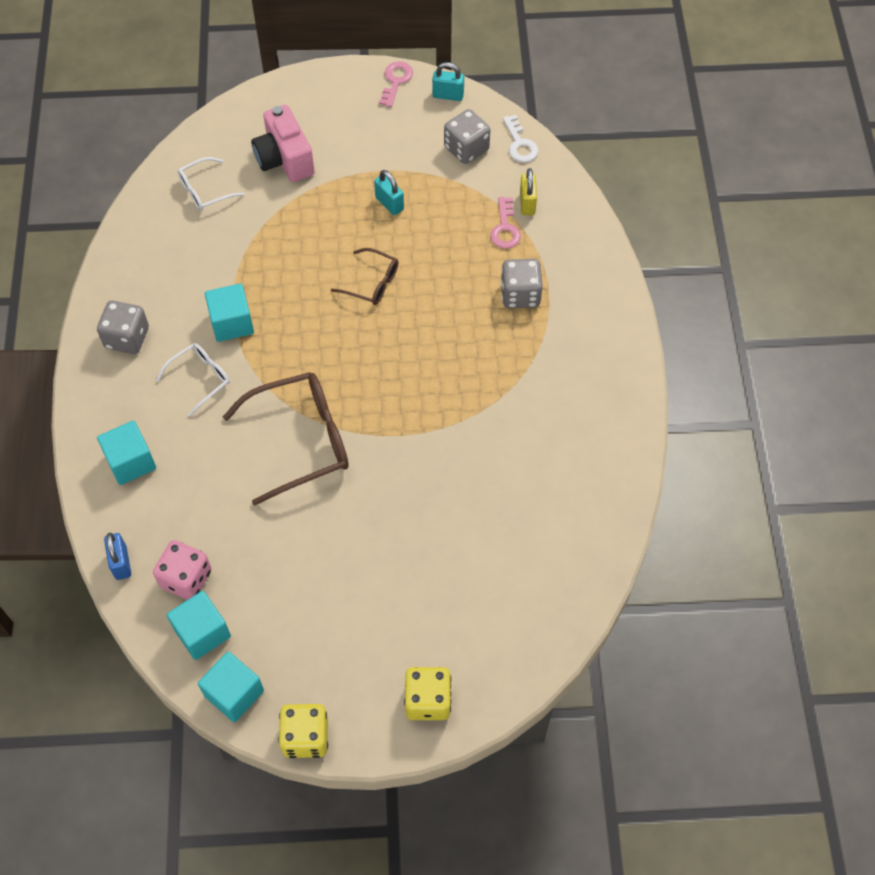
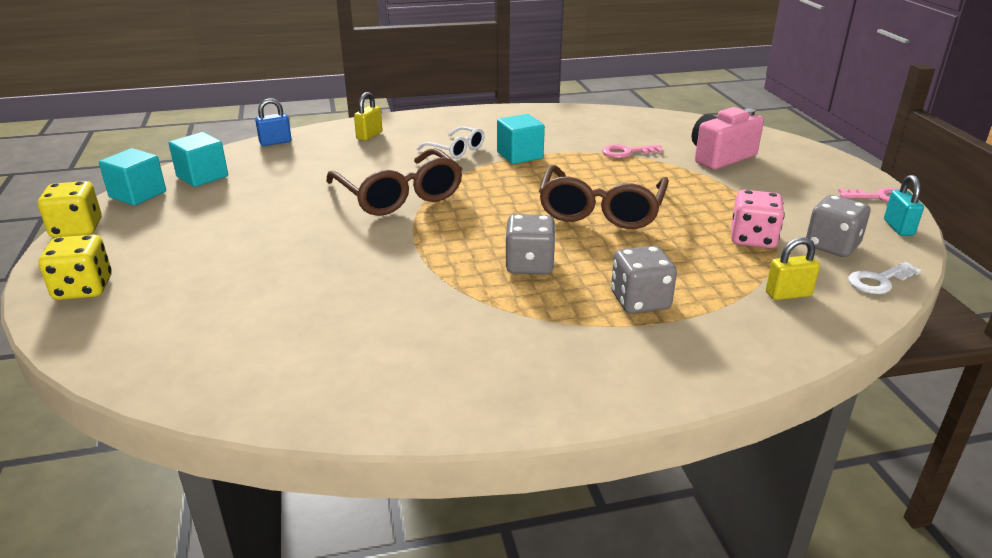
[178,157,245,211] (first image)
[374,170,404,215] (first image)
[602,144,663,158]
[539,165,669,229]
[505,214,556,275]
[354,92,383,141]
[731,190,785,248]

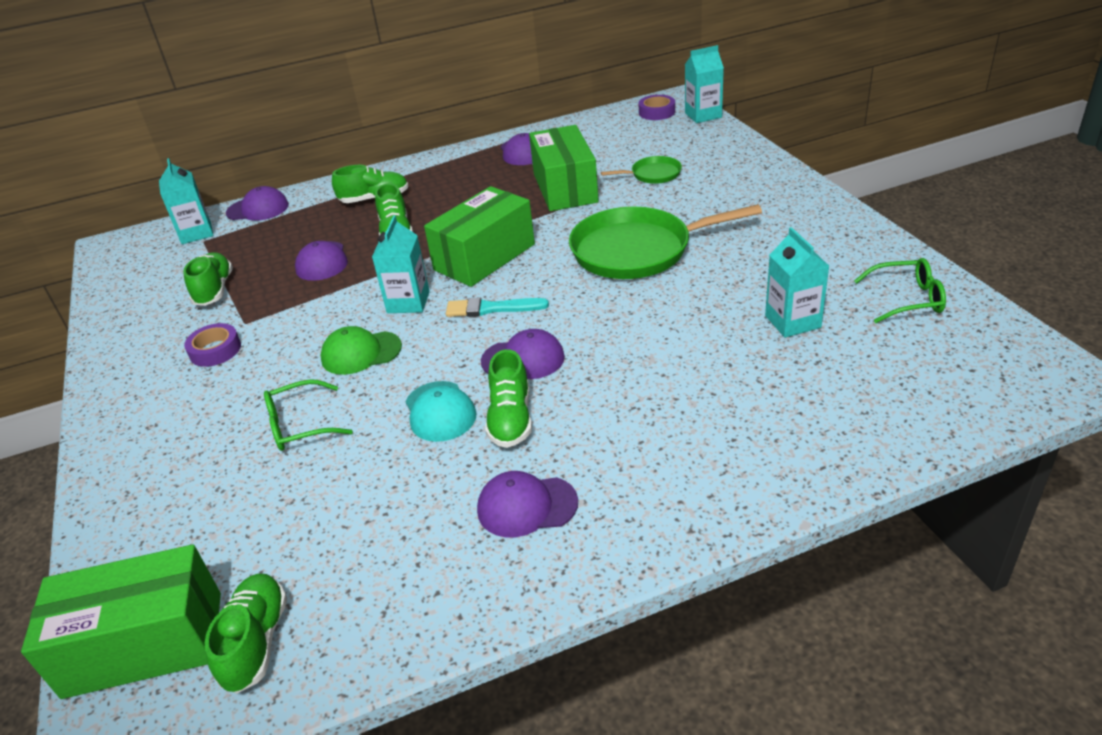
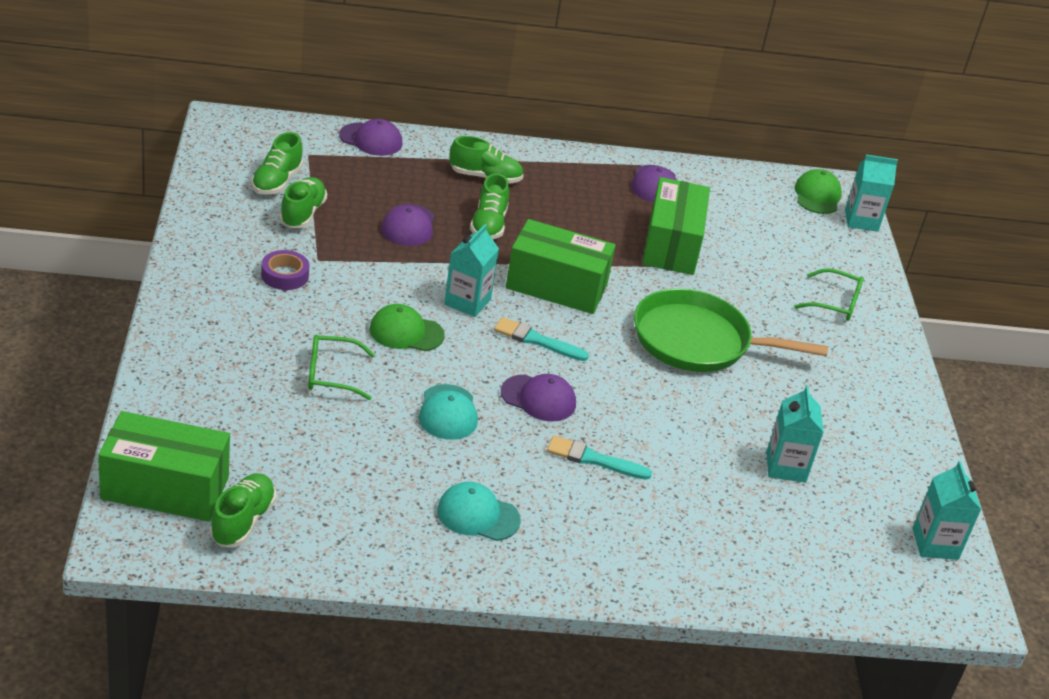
[794,169,842,214]
[601,156,682,184] (first image)
[913,461,981,560]
[506,219,616,314]
[794,268,864,321]
[251,132,303,195]
[437,482,521,541]
[547,436,652,480]

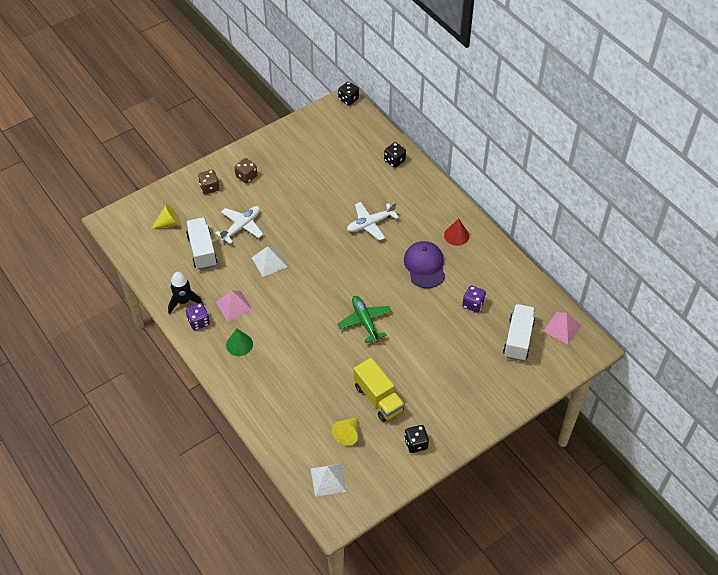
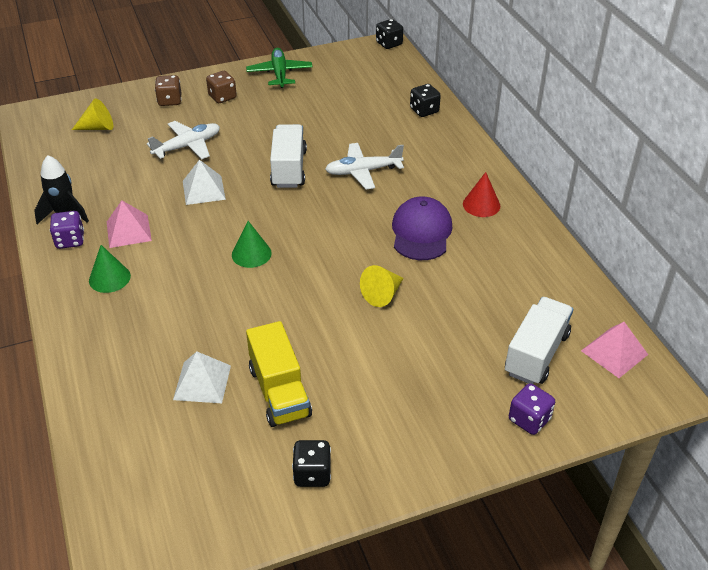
[270,124,307,188]
[509,383,555,435]
[246,48,313,88]
[360,265,403,307]
[173,351,231,403]
[232,221,272,268]

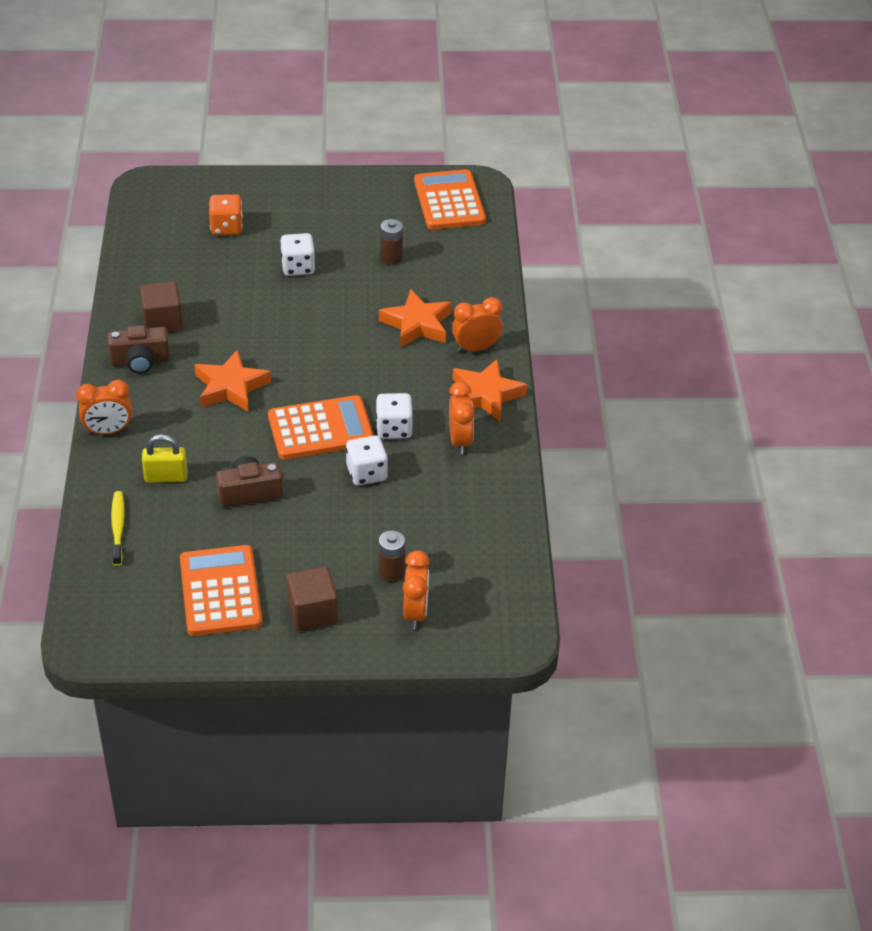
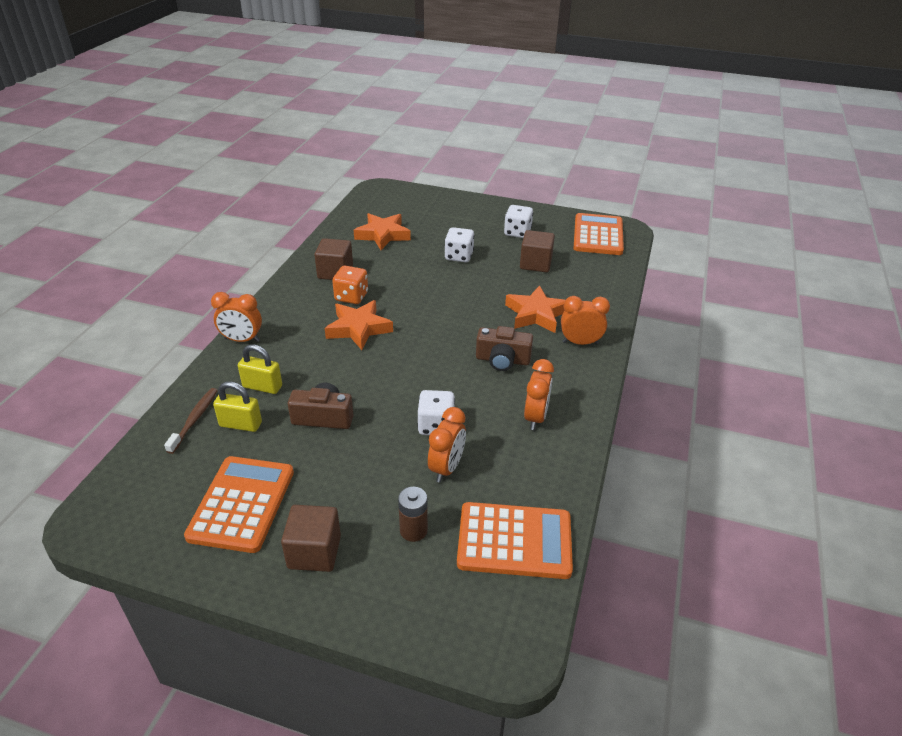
[332,266,368,304]
[520,230,555,272]
[476,326,533,371]
[354,213,411,250]
[504,205,533,238]
[457,502,573,579]
[164,388,218,454]
[428,407,466,482]
[213,382,262,432]

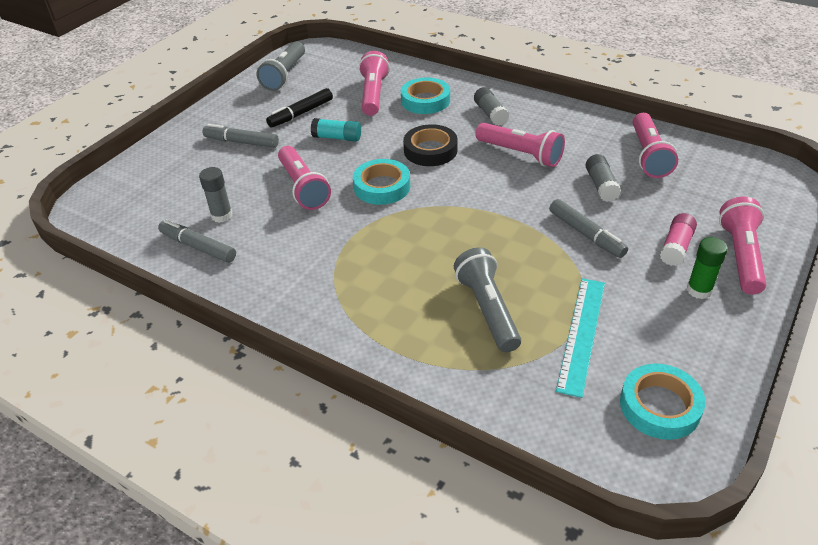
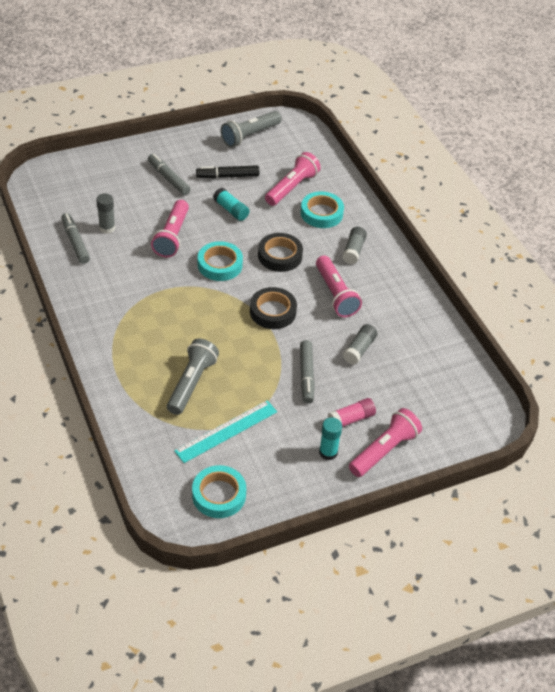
[633,113,678,178] (first image)
[319,417,342,461]
[250,287,297,329]

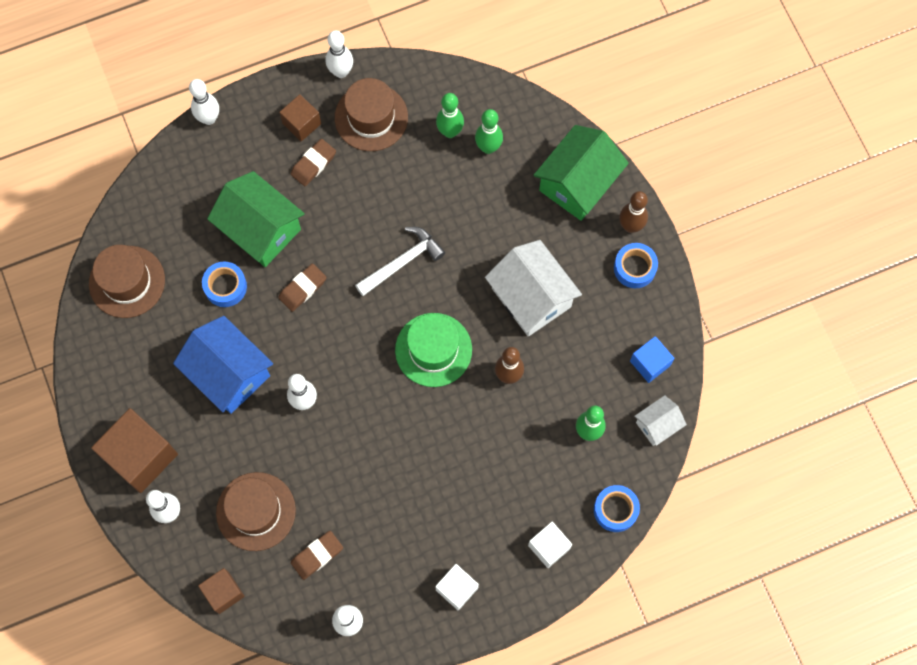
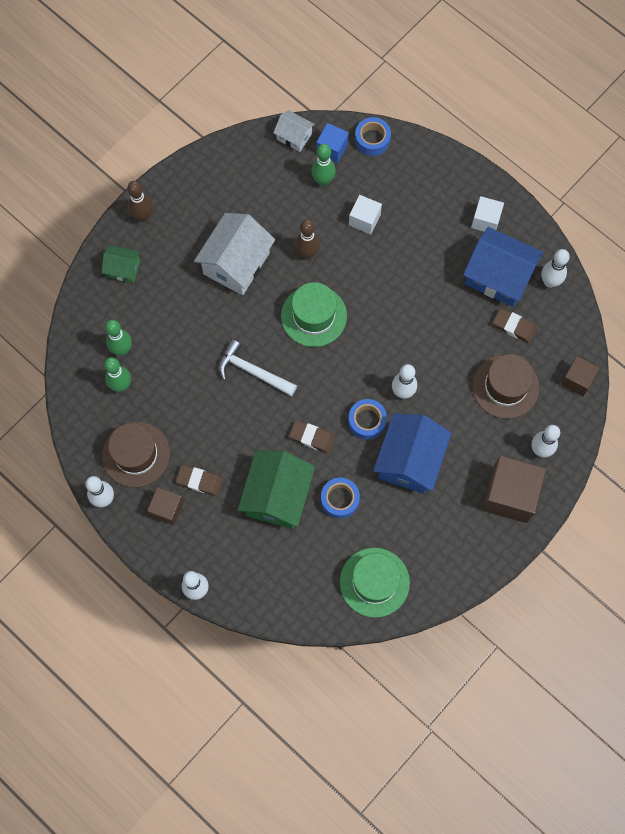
[102,245,141,283]
[348,399,387,440]
[340,548,410,618]
[316,123,349,163]
[349,195,382,234]
[463,227,543,307]

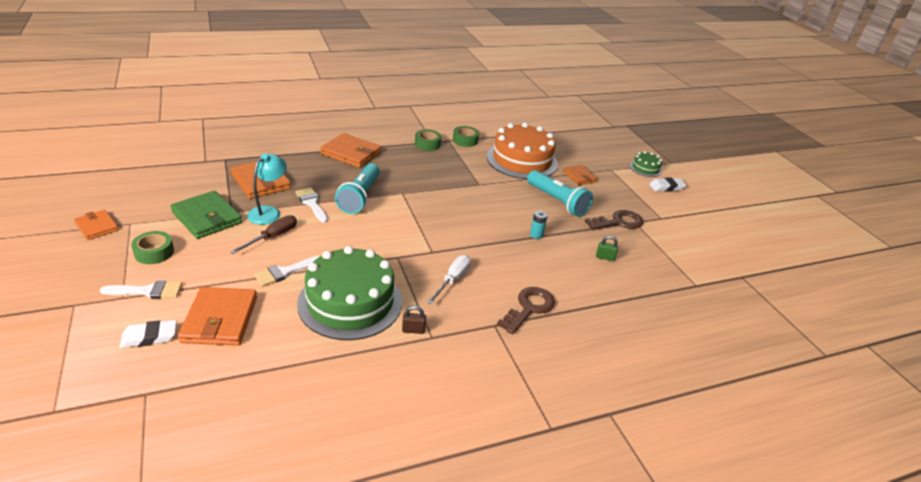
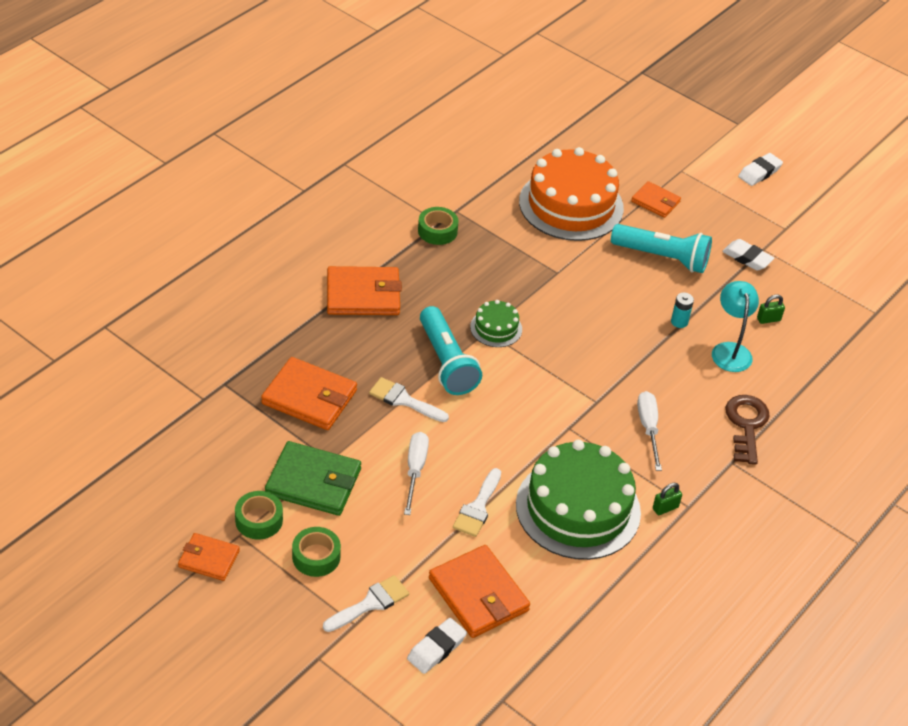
[235,491,283,540]
[470,300,522,347]
[712,281,759,372]
[722,239,774,271]
[404,432,429,515]
[653,483,682,515]

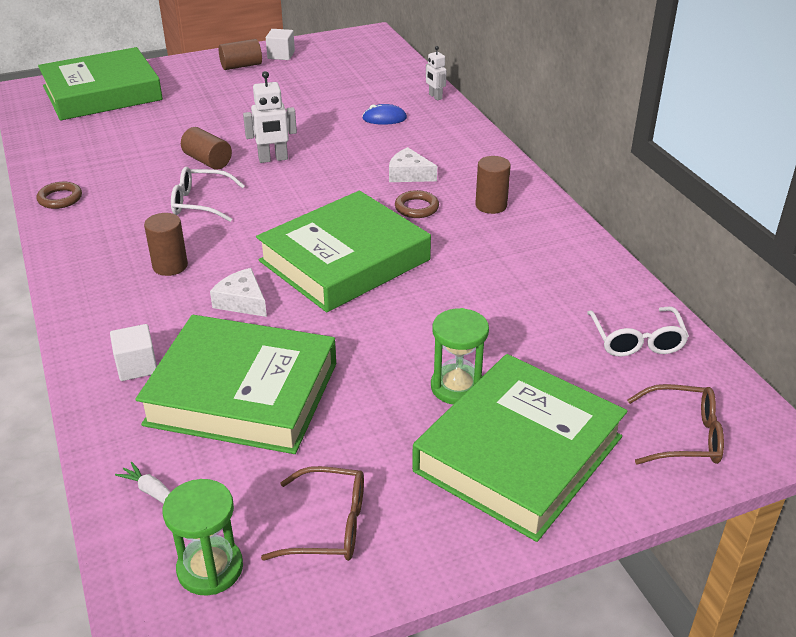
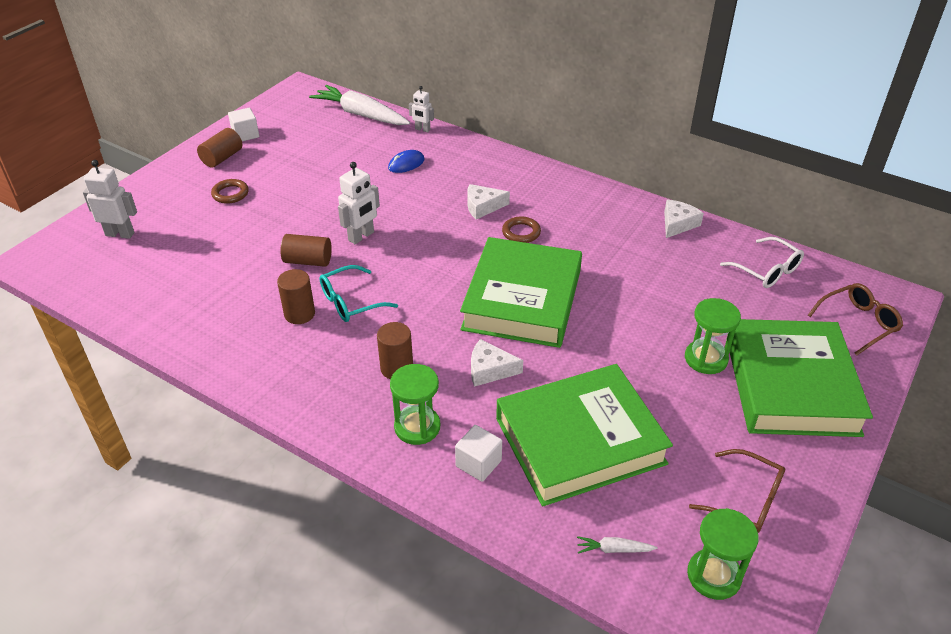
[83,160,137,239]
[277,269,315,324]
[319,265,398,322]
[211,179,249,204]
[689,449,785,533]
[309,85,410,125]
[664,200,704,238]
[390,364,440,445]

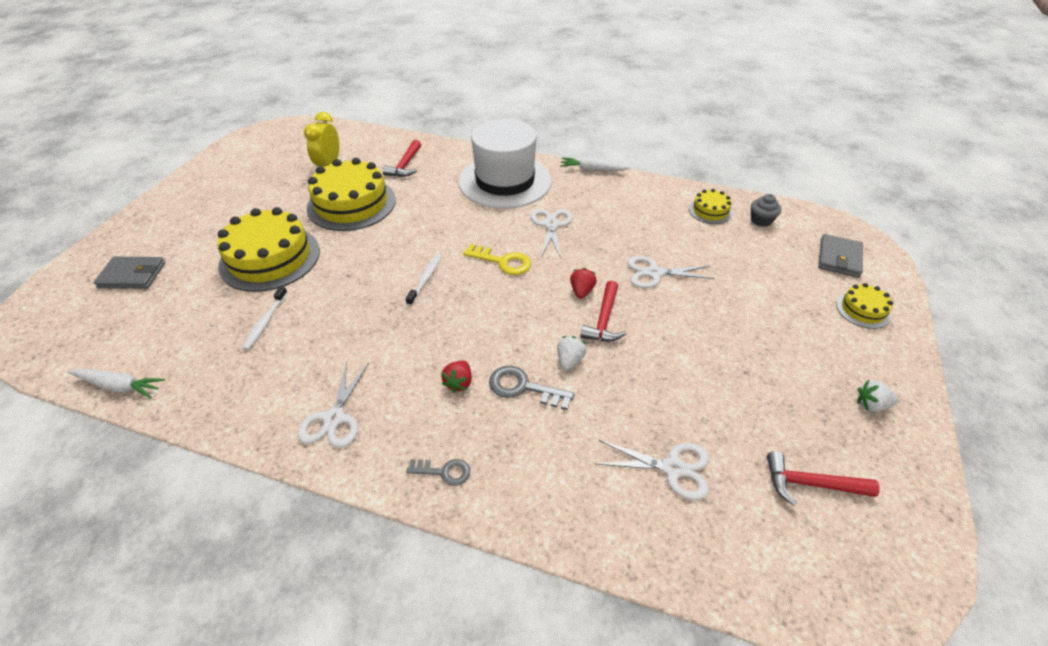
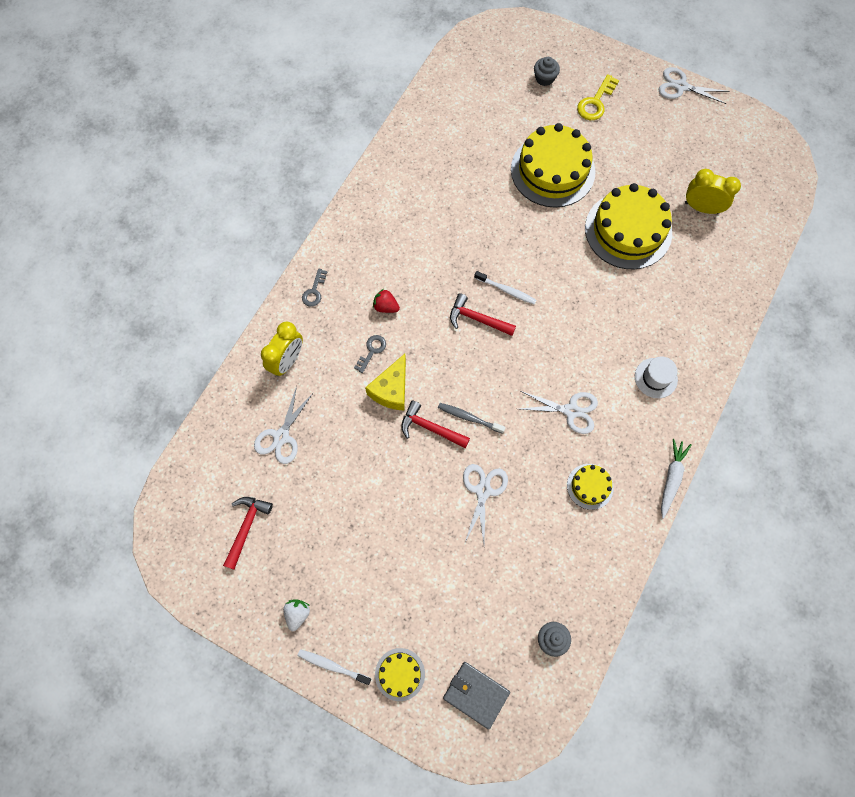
[635,357,678,398]
[450,293,516,336]
[567,464,614,510]
[577,74,619,120]
[534,57,560,86]
[438,403,506,434]
[297,649,371,685]
[365,354,406,411]
[659,67,729,104]
[354,335,386,373]
[68,369,165,398] (first image)
[261,322,303,376]

